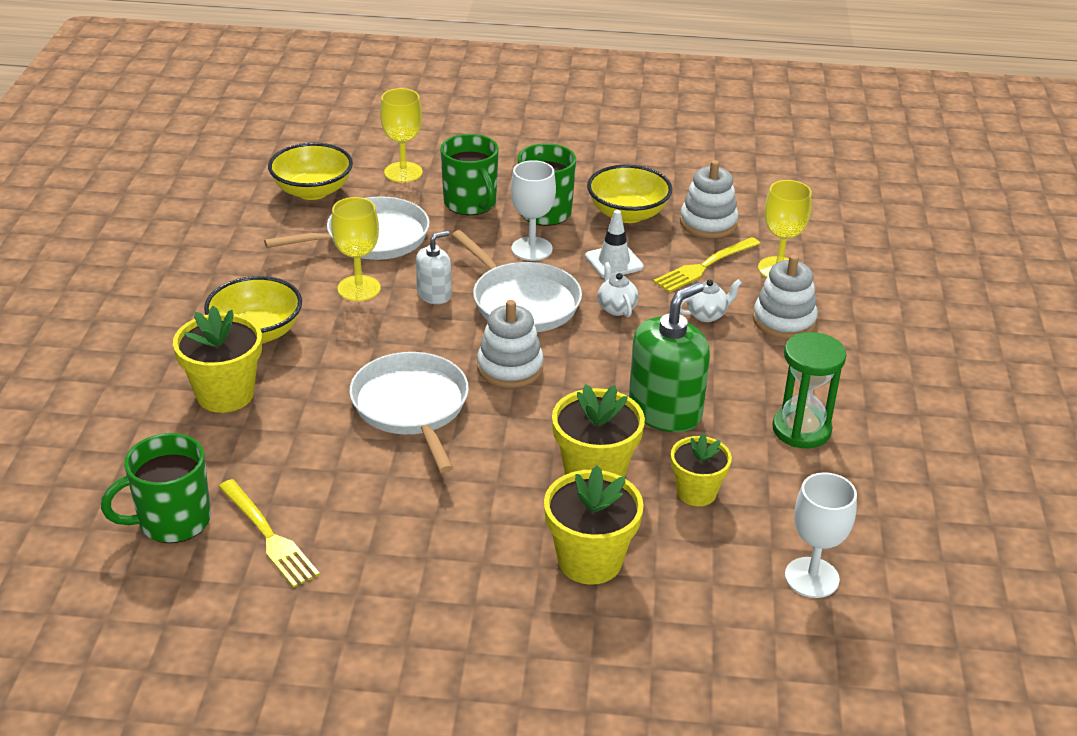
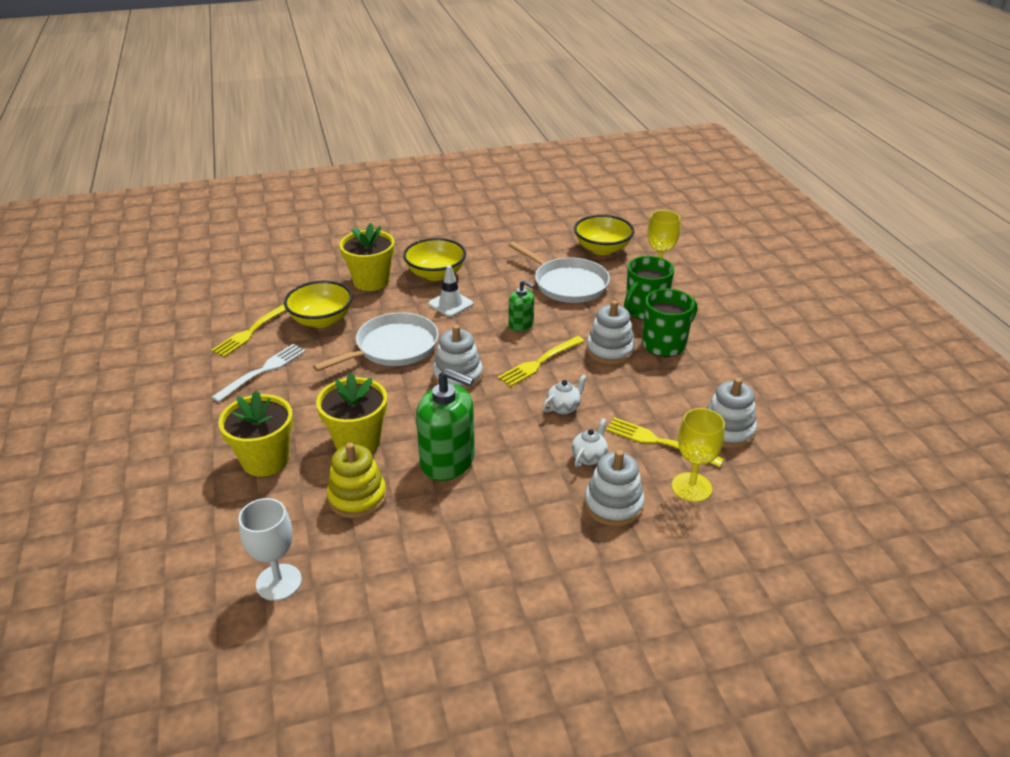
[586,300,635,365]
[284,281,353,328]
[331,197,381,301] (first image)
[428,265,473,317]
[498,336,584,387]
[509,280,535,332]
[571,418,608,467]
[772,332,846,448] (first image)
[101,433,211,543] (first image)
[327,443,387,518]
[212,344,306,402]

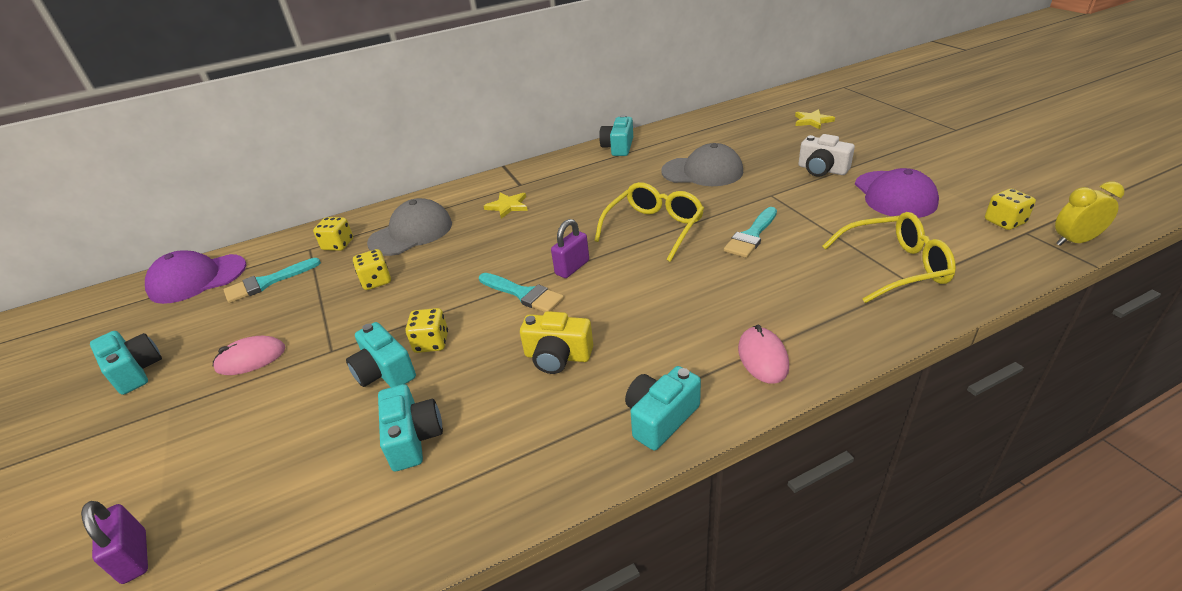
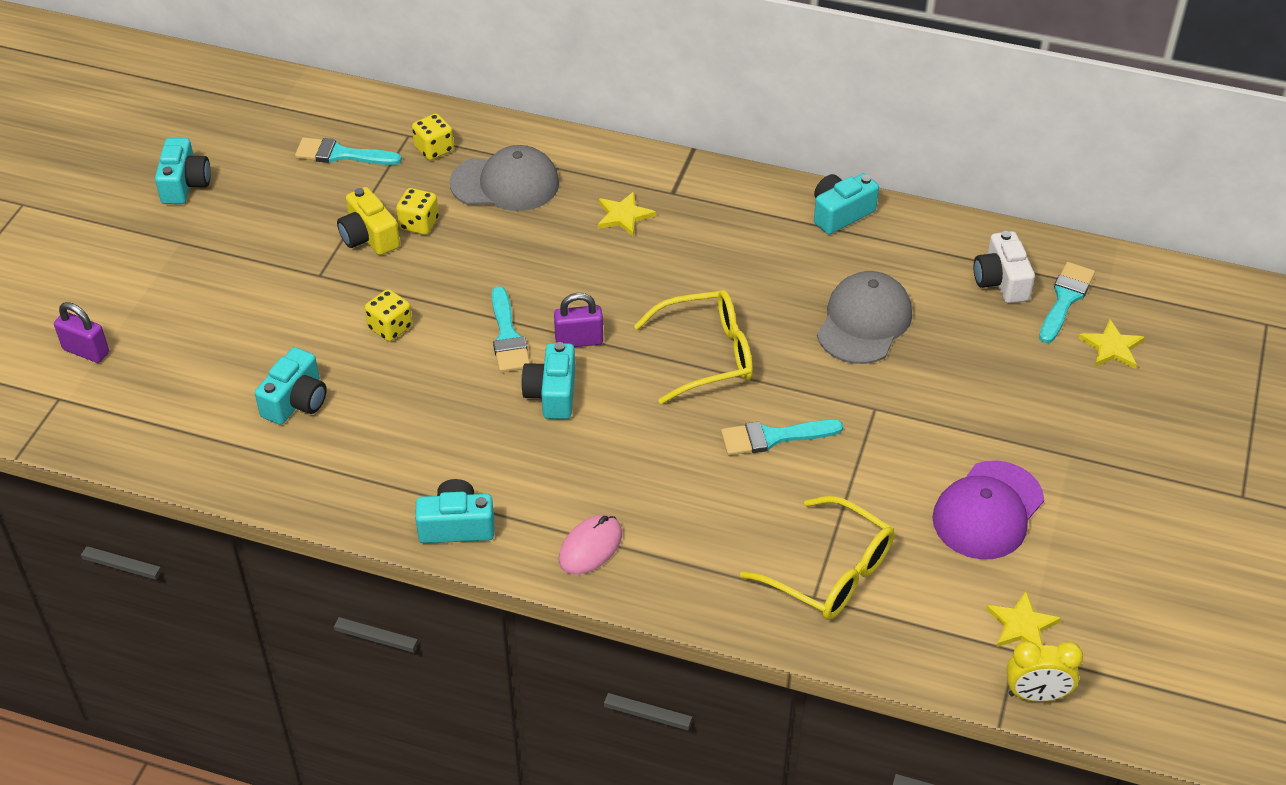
[974,231,1035,303]
[817,271,912,364]
[1006,641,1083,702]
[986,591,1061,647]
[145,250,246,304] (first image)
[337,187,400,255]
[521,342,575,419]
[213,336,285,375] (first image)
[54,302,109,363]
[1039,262,1095,343]

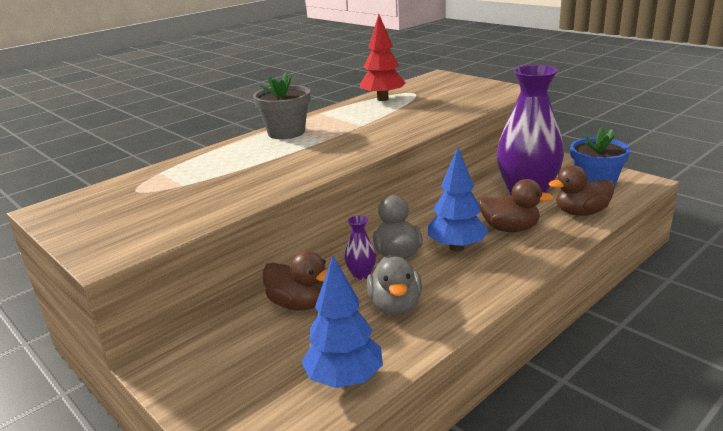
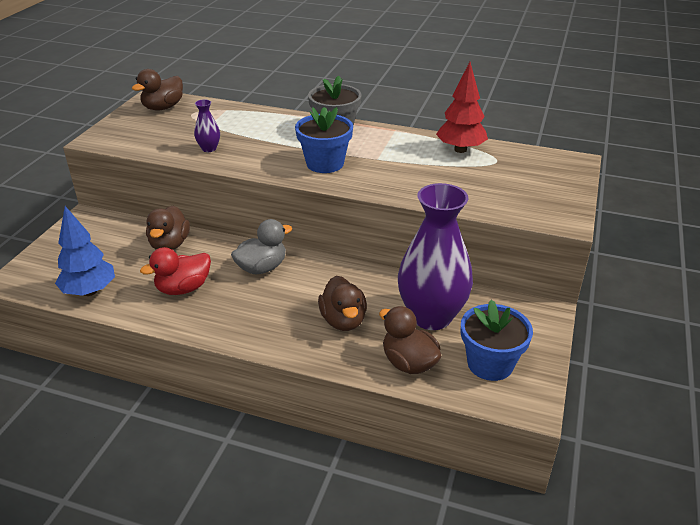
[428,147,489,252] (first image)
[194,99,220,152]
[140,247,211,295]
[132,69,183,110]
[295,107,353,173]

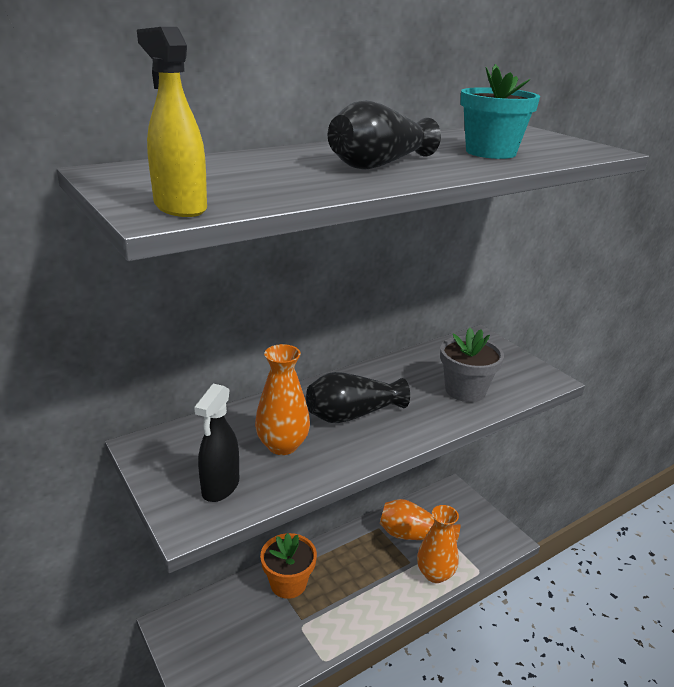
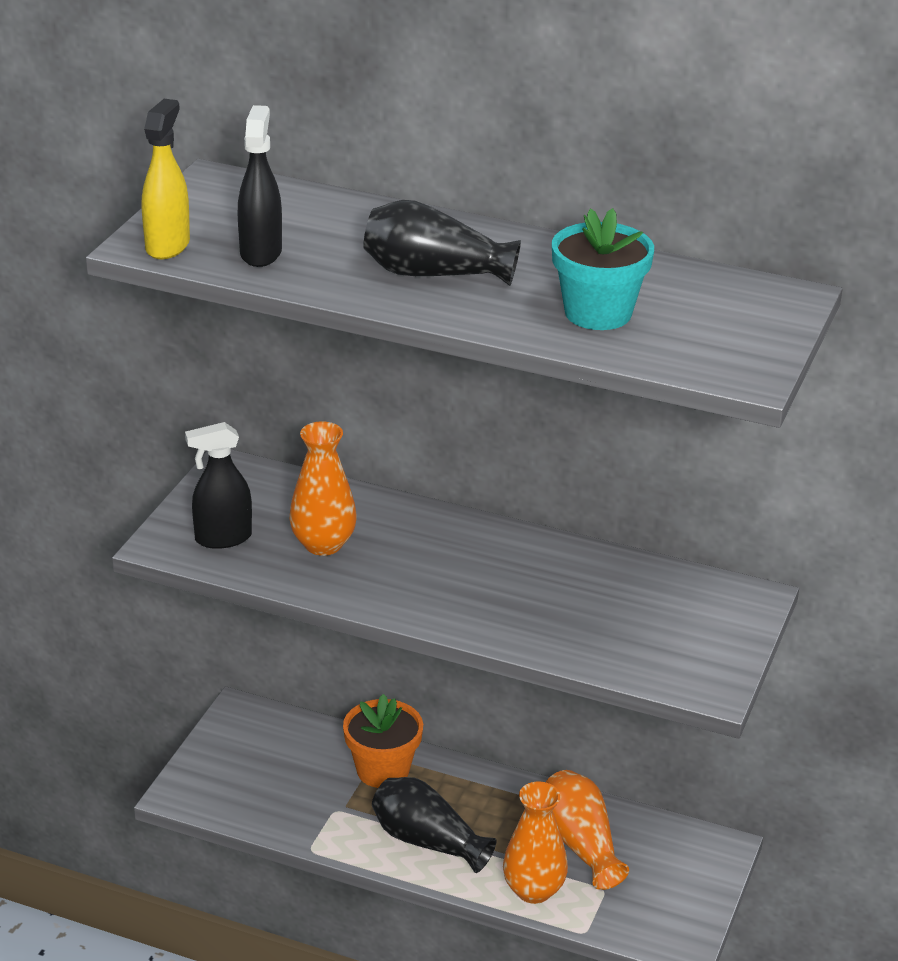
[440,328,504,402] (first image)
[372,777,496,873]
[238,105,282,267]

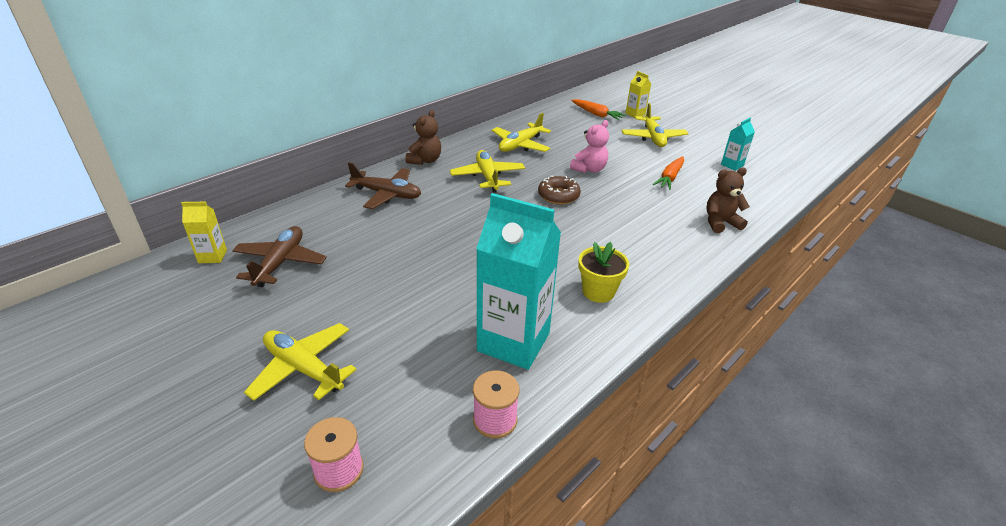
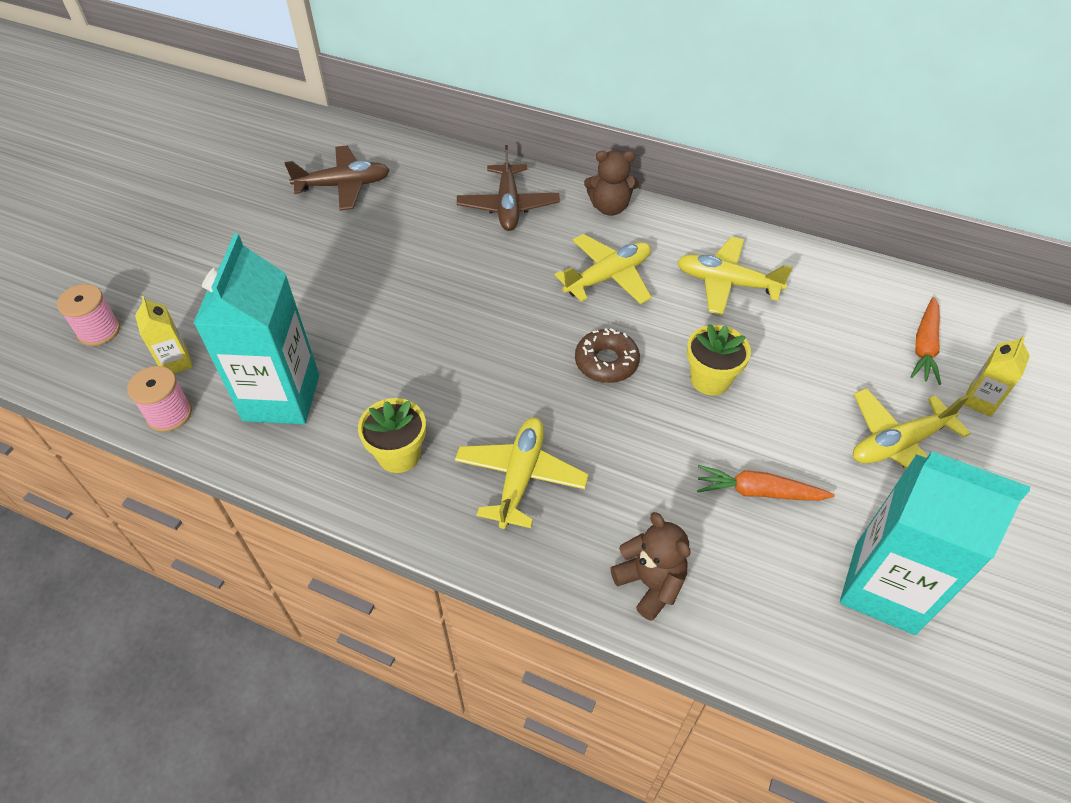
[840,451,1030,635]
[687,324,751,396]
[135,296,193,374]
[455,417,589,529]

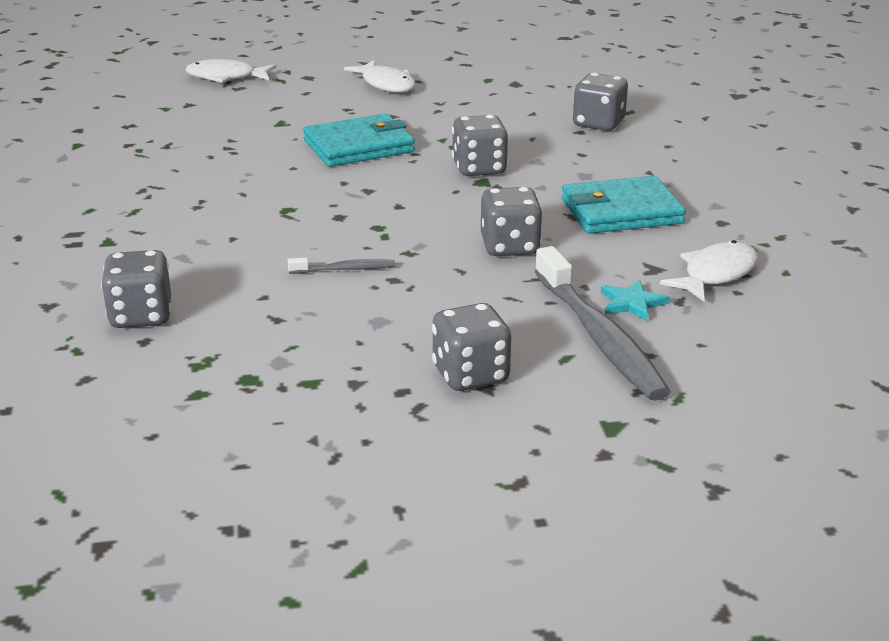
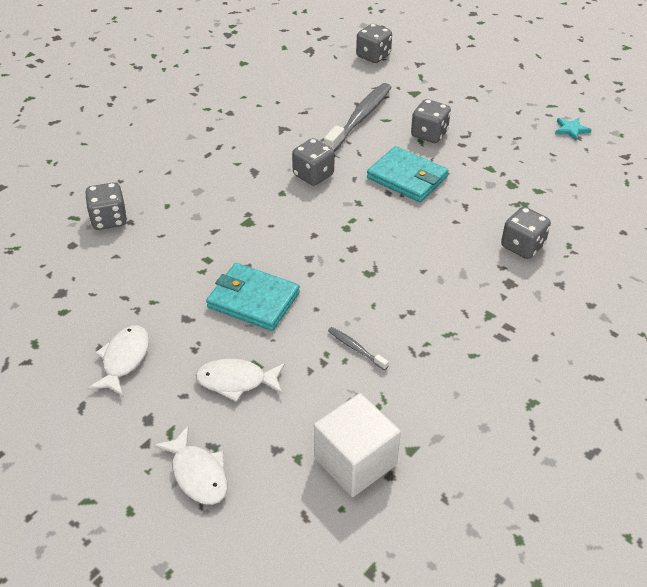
[356,24,392,63]
[367,146,448,202]
[196,359,285,402]
[328,327,389,370]
[555,117,591,141]
[314,393,401,497]

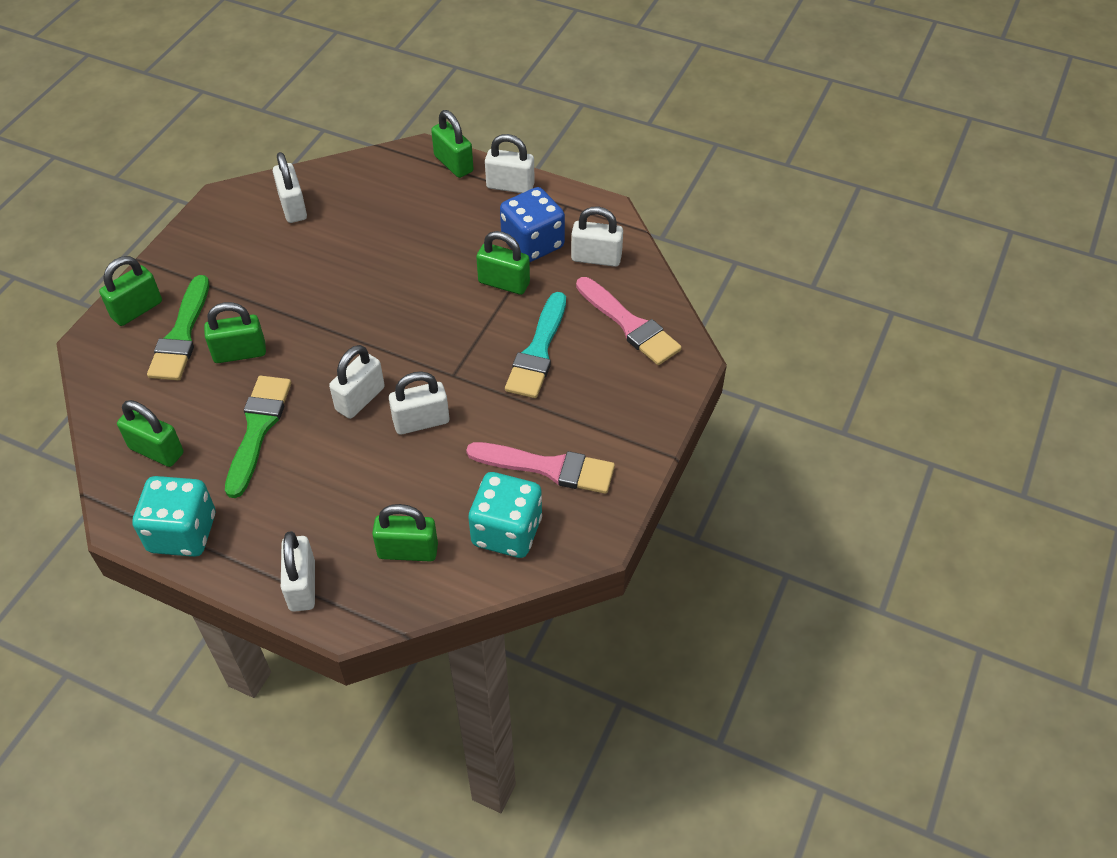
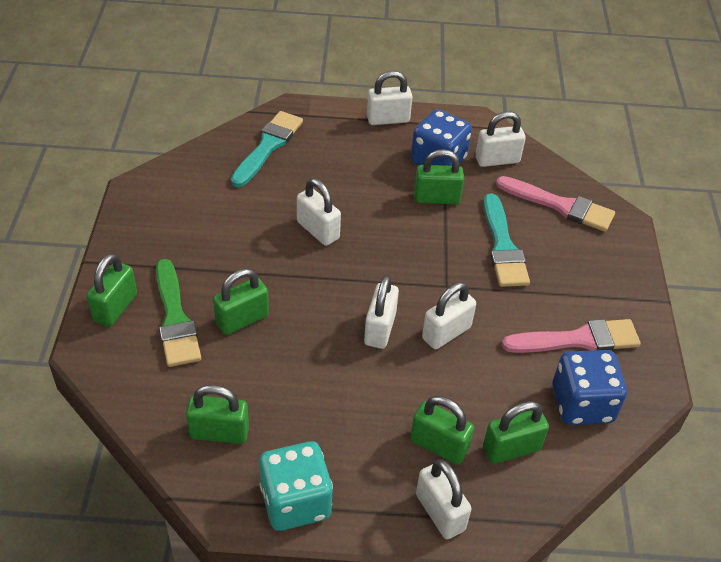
[410,396,474,464]
[297,178,341,246]
[225,376,291,498] (first image)
[552,350,627,425]
[231,111,303,187]

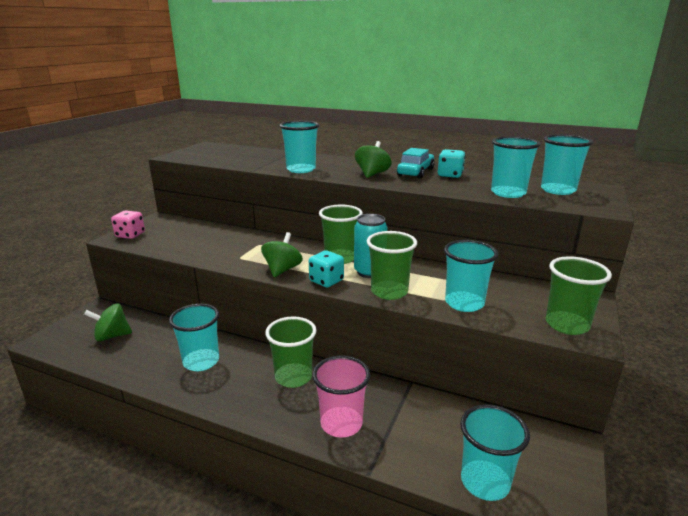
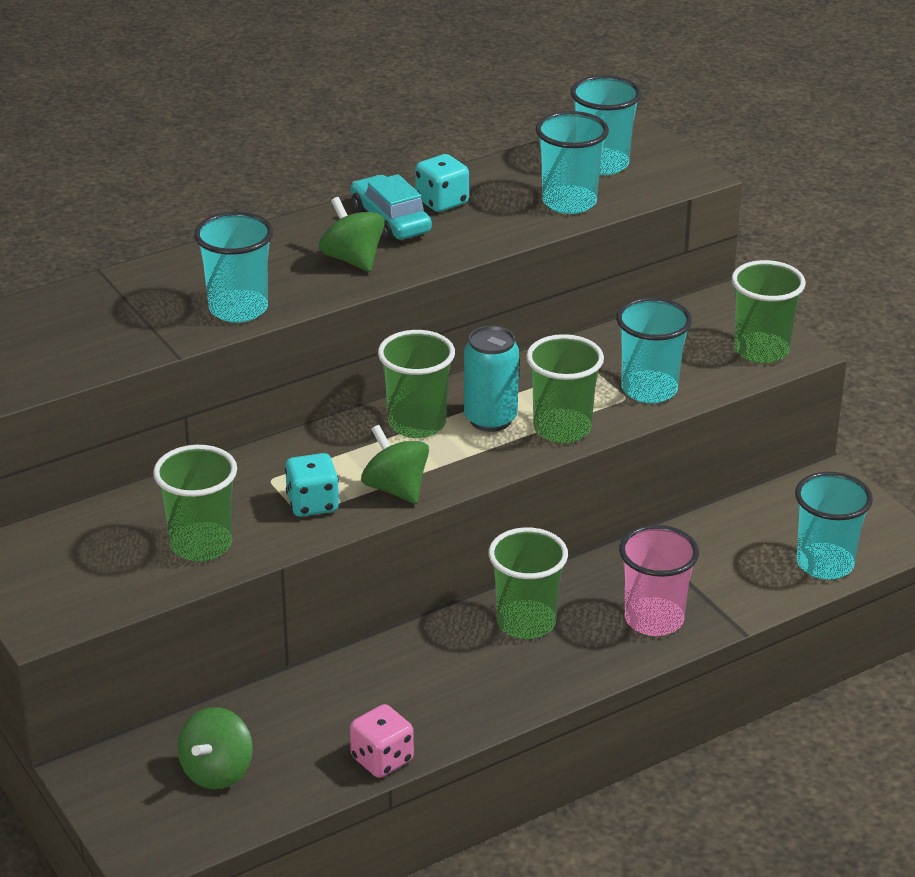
[350,704,414,778]
[285,453,339,517]
[169,304,219,371] (first image)
[153,445,237,562]

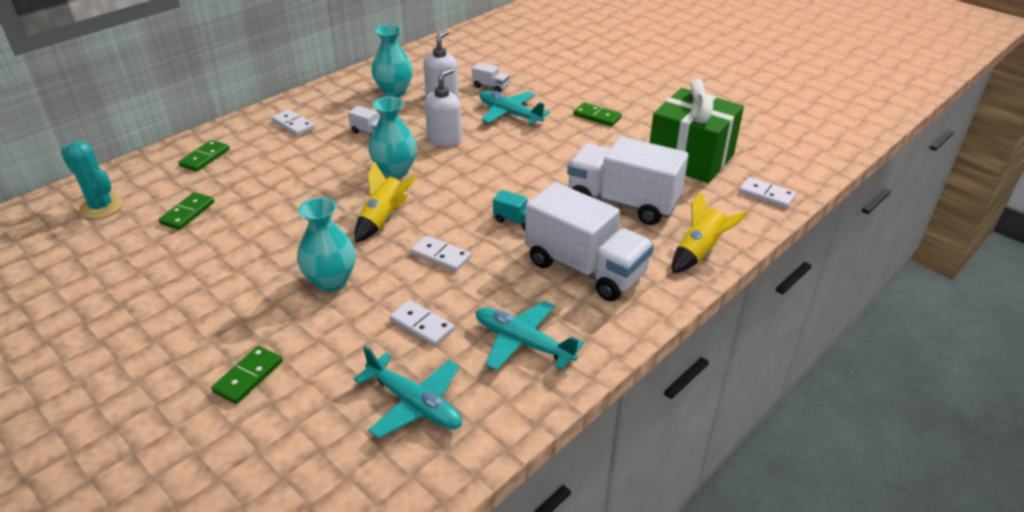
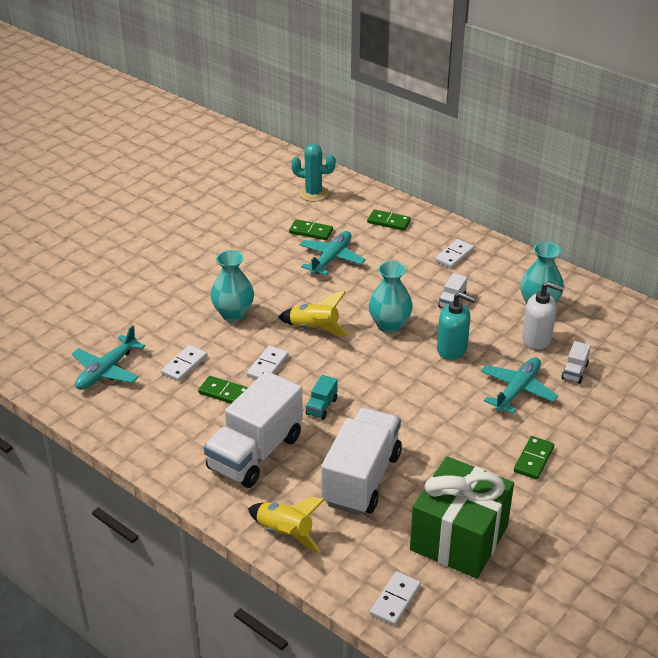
[437,292,476,360]
[291,144,336,202]
[300,231,366,275]
[198,376,248,404]

